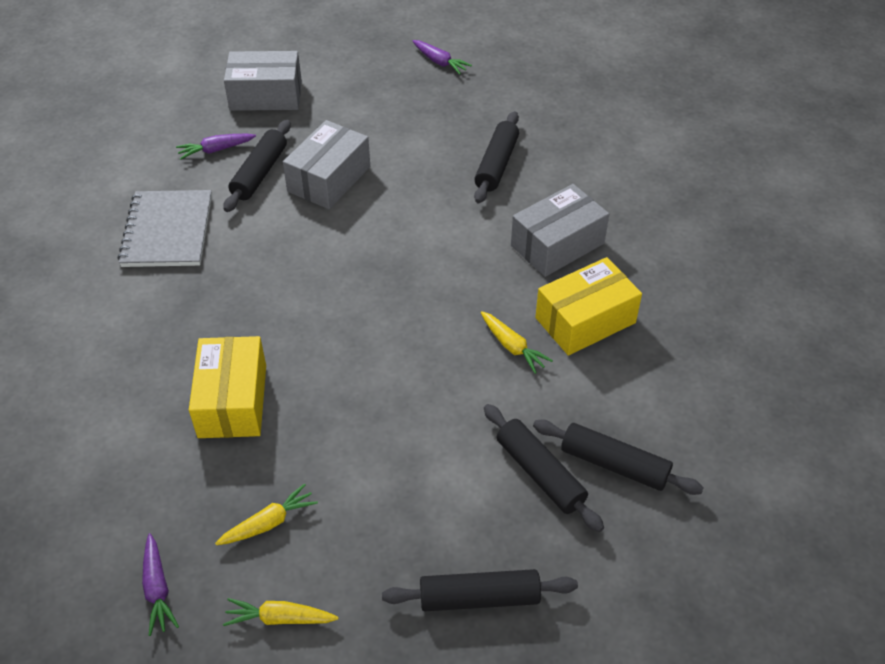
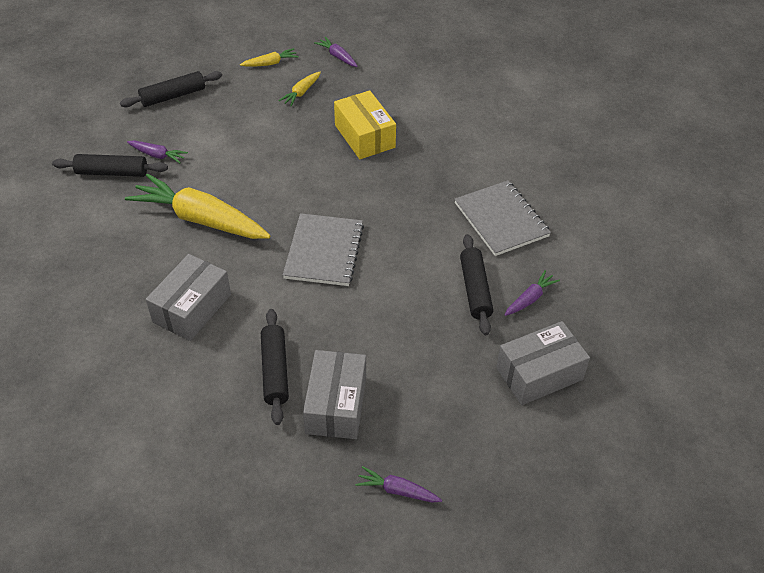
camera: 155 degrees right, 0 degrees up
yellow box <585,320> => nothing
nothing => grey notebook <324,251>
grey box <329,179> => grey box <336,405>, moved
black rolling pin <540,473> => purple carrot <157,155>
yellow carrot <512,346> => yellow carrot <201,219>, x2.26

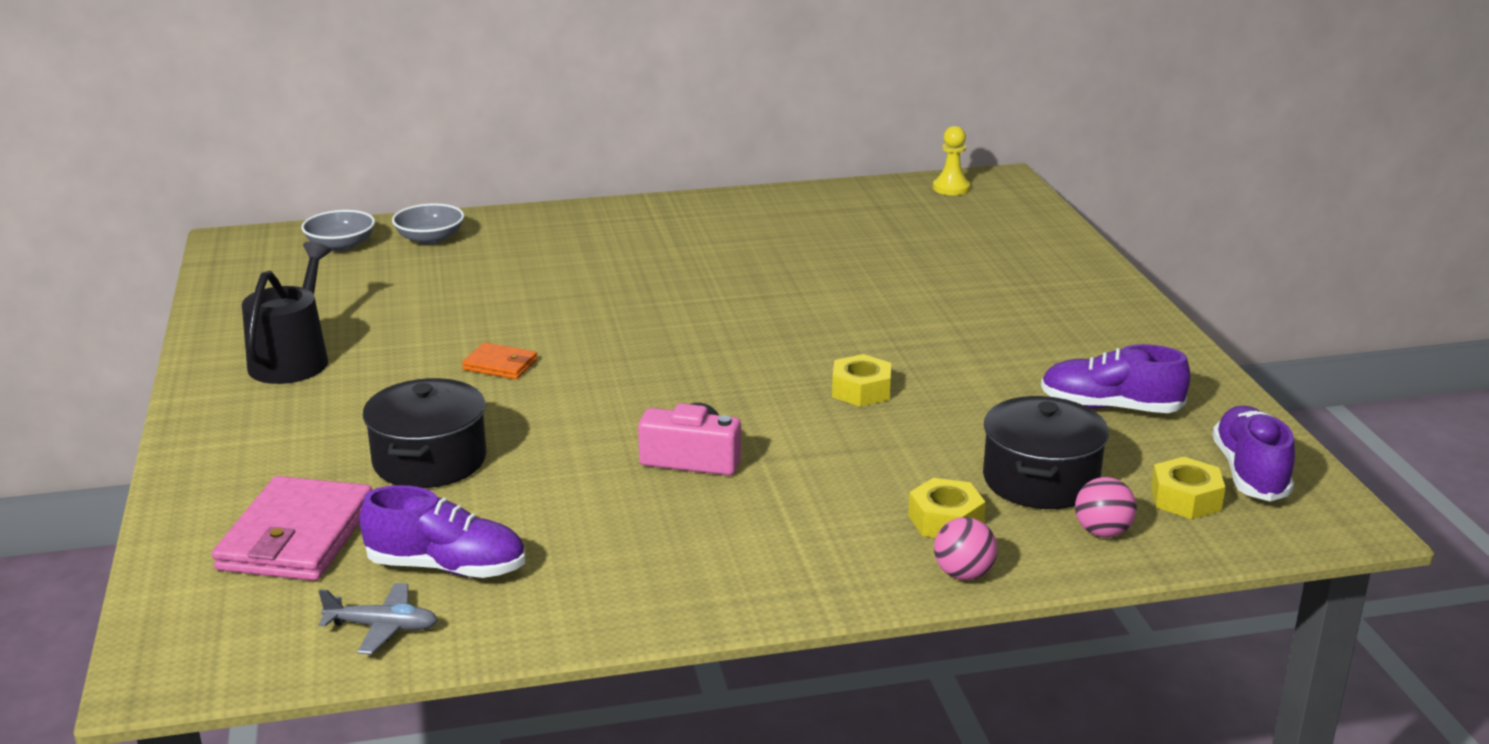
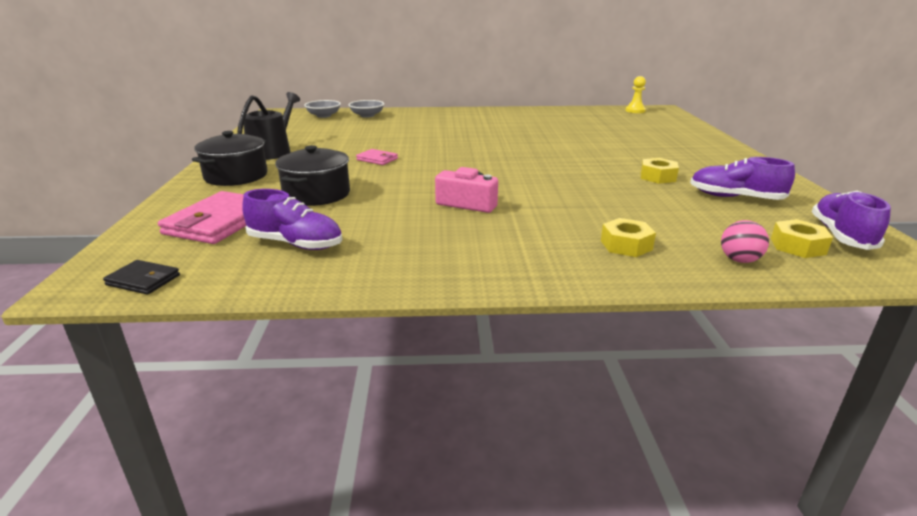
camera: 10 degrees right, 0 degrees up
grey plane <382,627> => nothing
pink ball <963,574> => nothing
nothing => black wallet <143,280>
yellow nut <861,390> => yellow nut <657,177>, moved
black pot <1040,480> => black pot <236,176>, moved
orange wallet <500,365> => pink wallet <377,159>

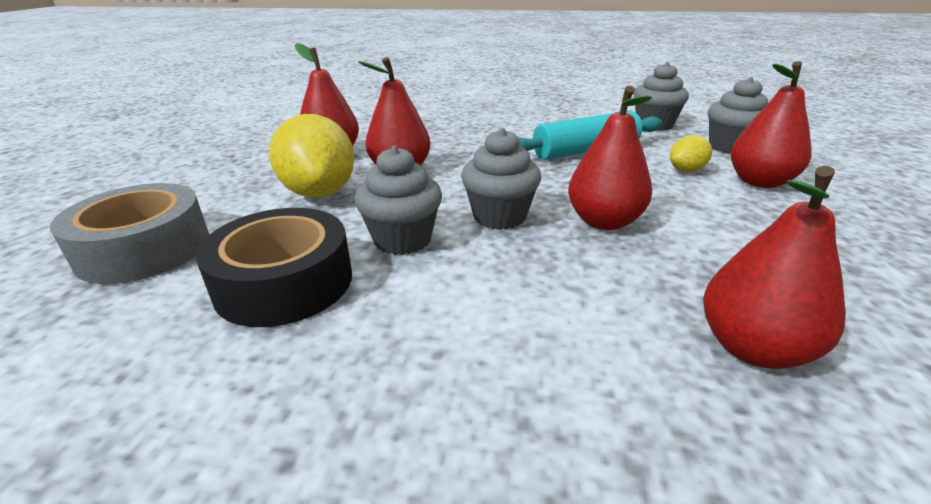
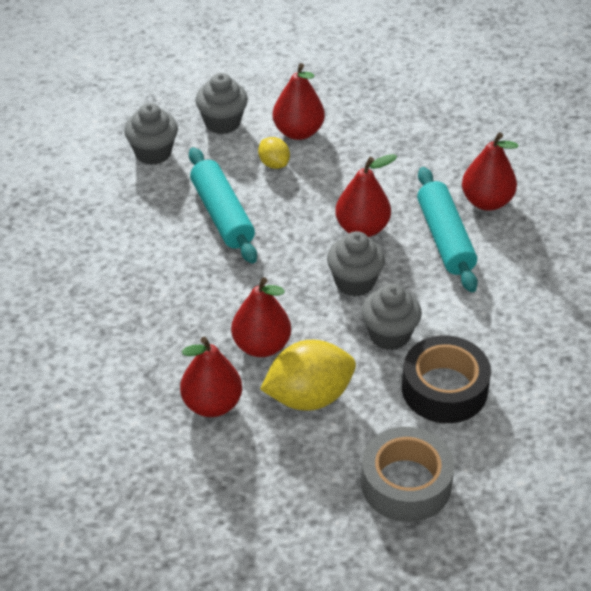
camera: 90 degrees left, 15 degrees up
nothing => turquoise rolling pin <445,238>

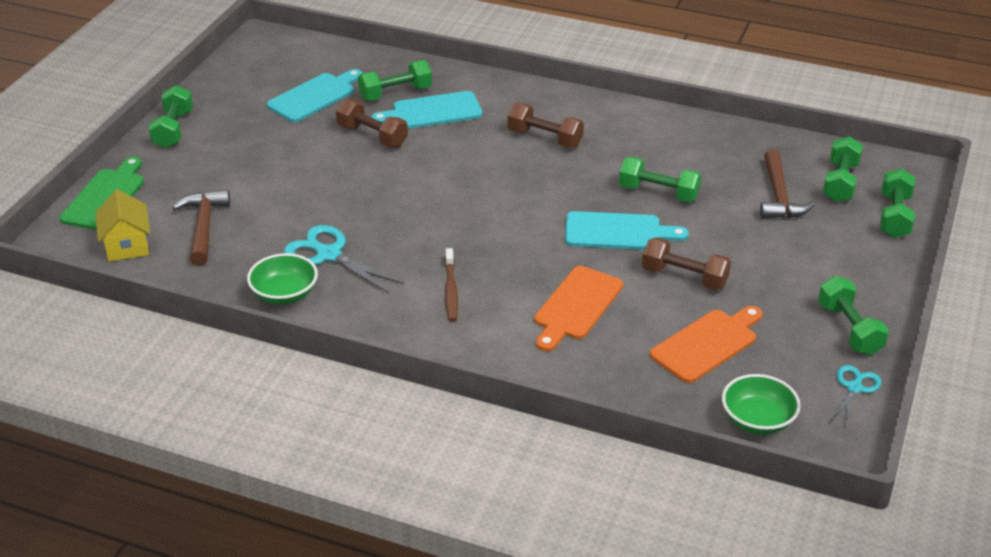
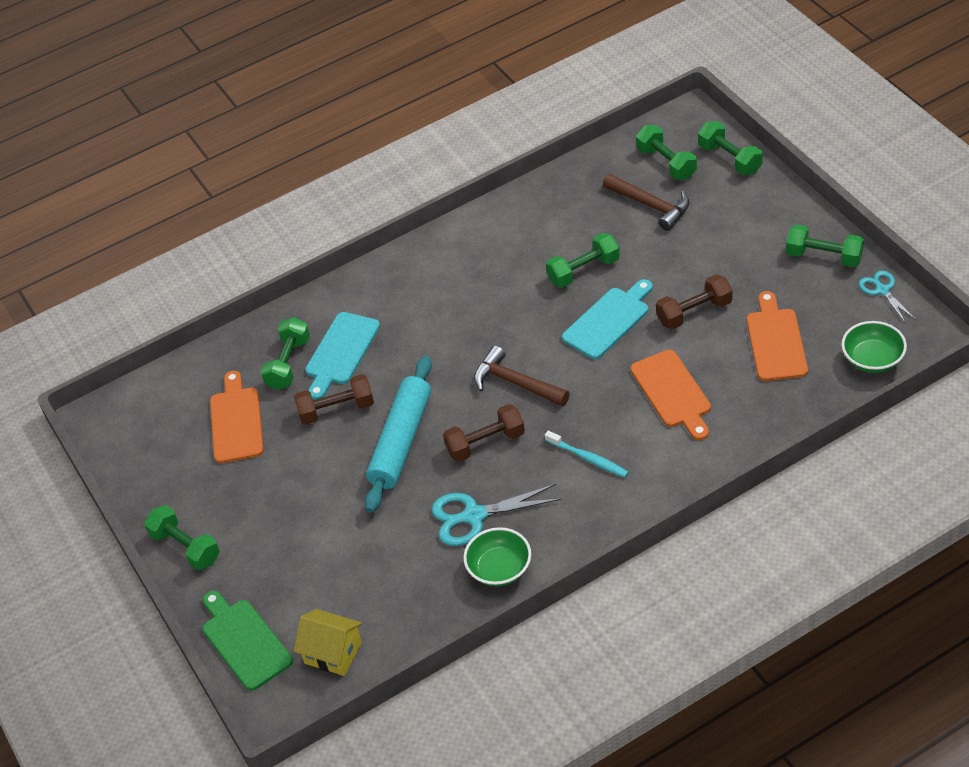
camera: 45 degrees left, 10 degrees up
nothing => turquoise rolling pin <401,441>
brown hammer <204,227> => brown hammer <516,383>, moved
brown dumbbell <545,138> => brown dumbbell <485,443>, moved
turquoise cutting board <314,96> => orange cutting board <236,421>
brown toothbrush <451,290> => turquoise toothbrush <588,458>

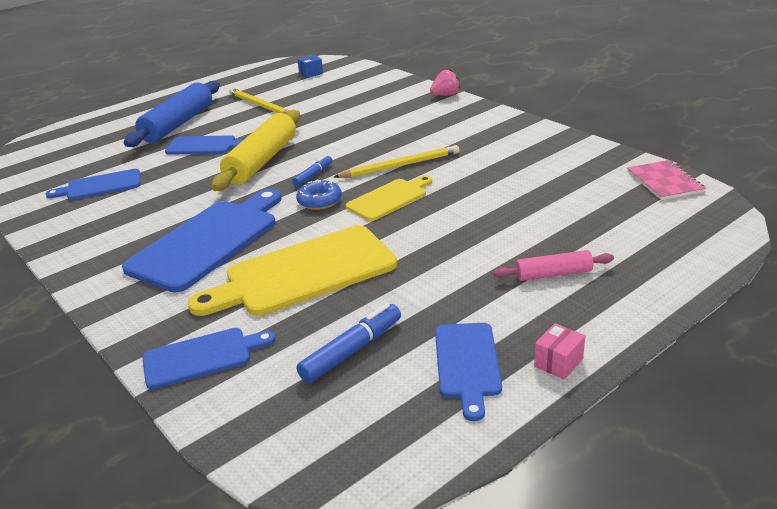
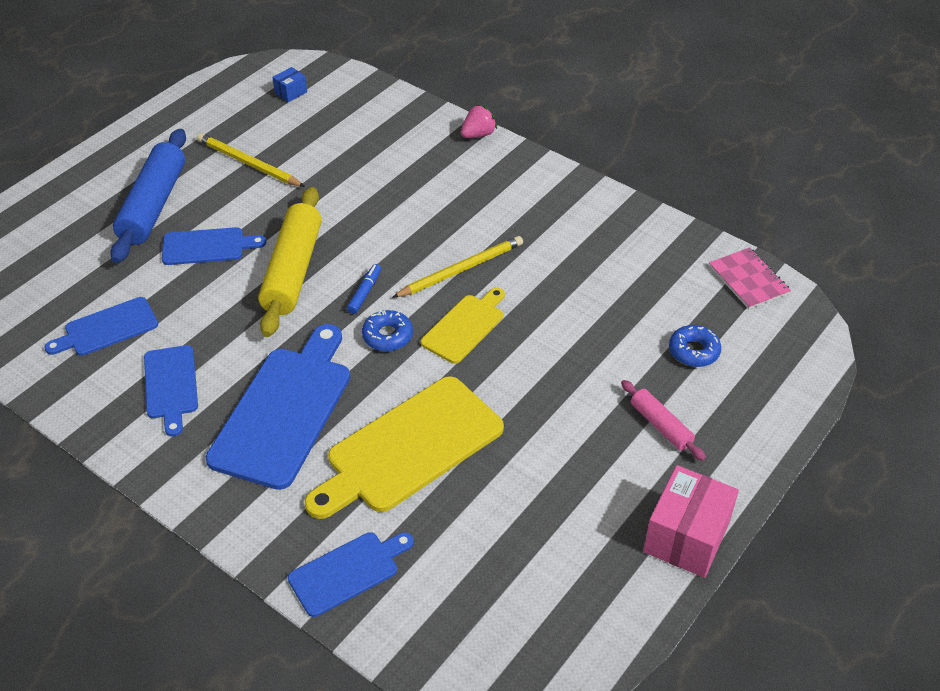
camera: 15 degrees left, 15 degrees up
blue marker <352,350> => nothing
nothing => blue donut <693,351>
blue cutting board <467,364> => blue cutting board <171,385>, moved
pink rolling pin <553,274> => pink rolling pin <661,425>, 75 degrees clockwise
pink box <558,362> => pink box <686,537>, x2.09

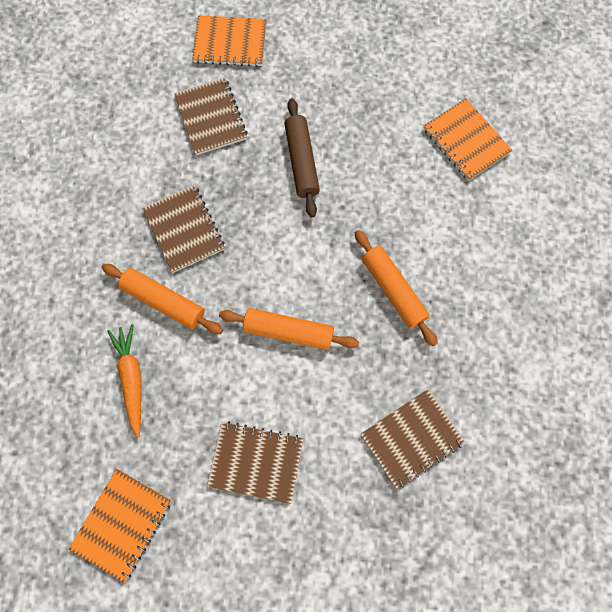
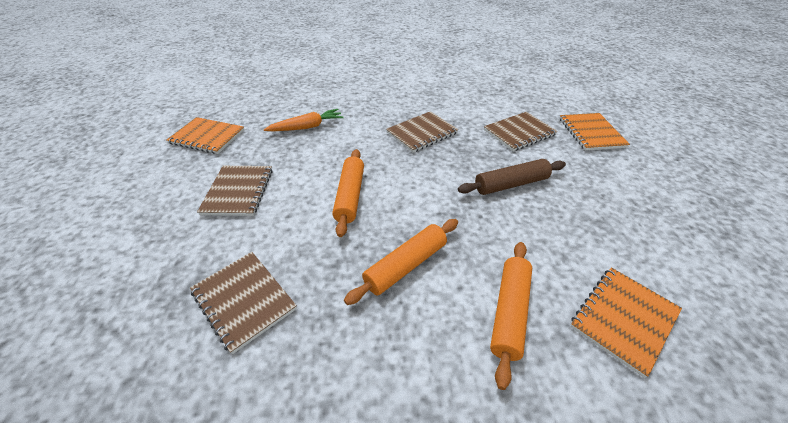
camera: 80 degrees right, 30 degrees down
orange rolling pin <164,301> => orange rolling pin <509,312>, moved

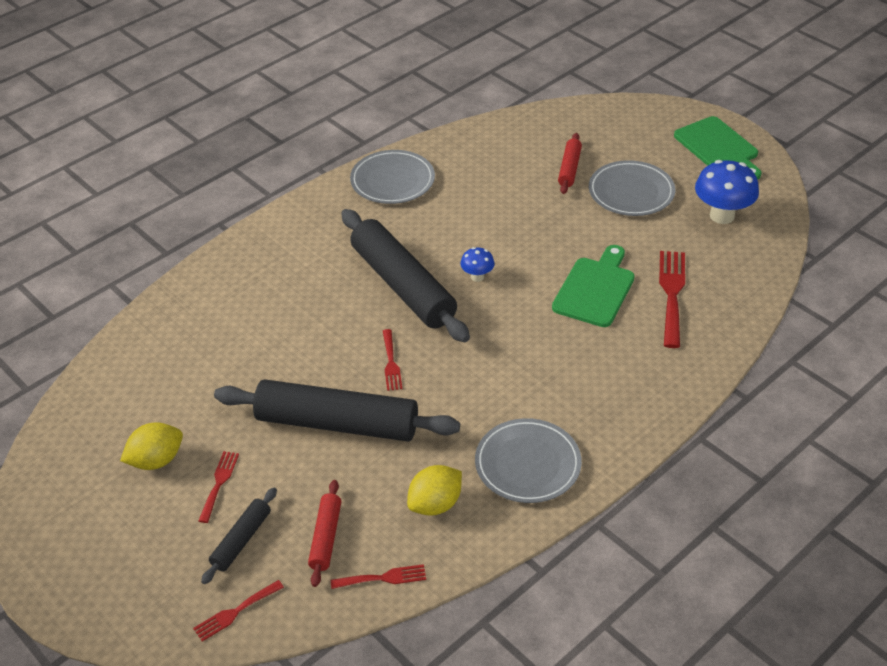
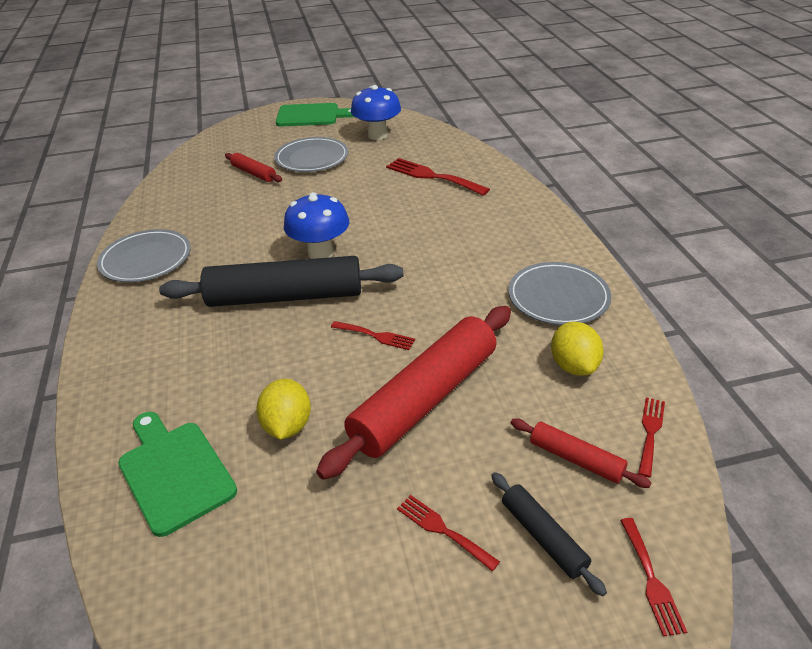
camera: 60 degrees left, 5 degrees down
yellow lemon <156,460> => yellow lemon <287,426>, moved
green cutting board <595,289> => green cutting board <174,472>, moved
black rolling pin <337,423> => red rolling pin <425,399>
blue mushroom <477,277> => blue mushroom <320,253>, x1.92

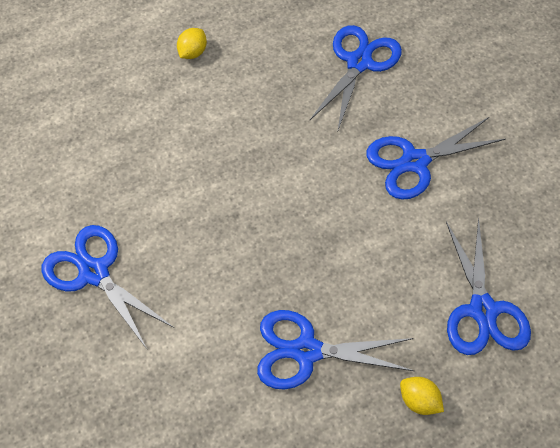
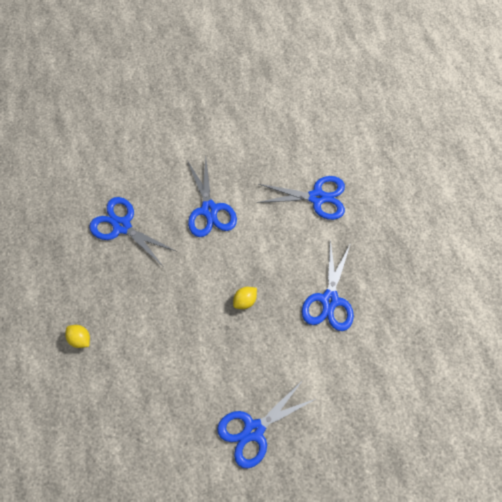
camera: 80 degrees left, 10 degrees up
yellow lemon <419,401> => yellow lemon <245,300>, moved

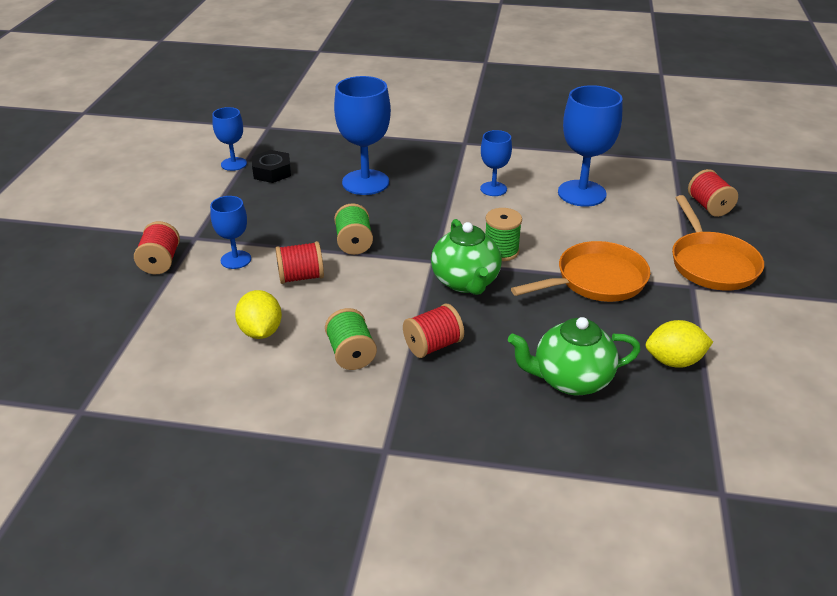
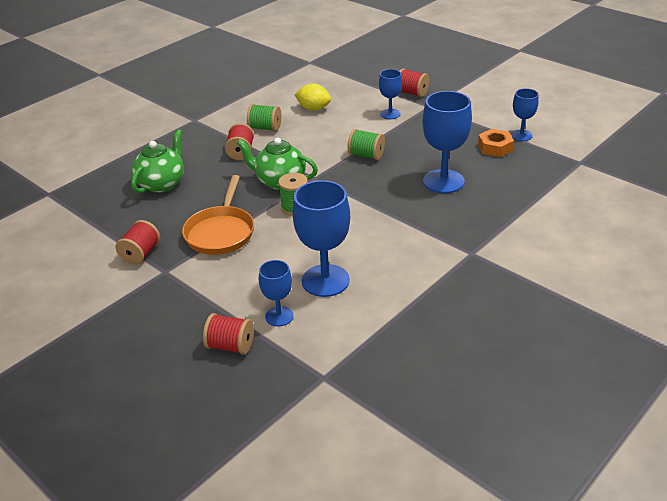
camera: 125 degrees right, 0 degrees up
yellow lemon <674,361> => nothing
orange pan <711,263> => nothing
red spool <301,277> => red spool <141,254>, moved
blue goblet <493,189> => blue goblet <279,316>, moved
black nut <272,172> => orange nut <495,147>

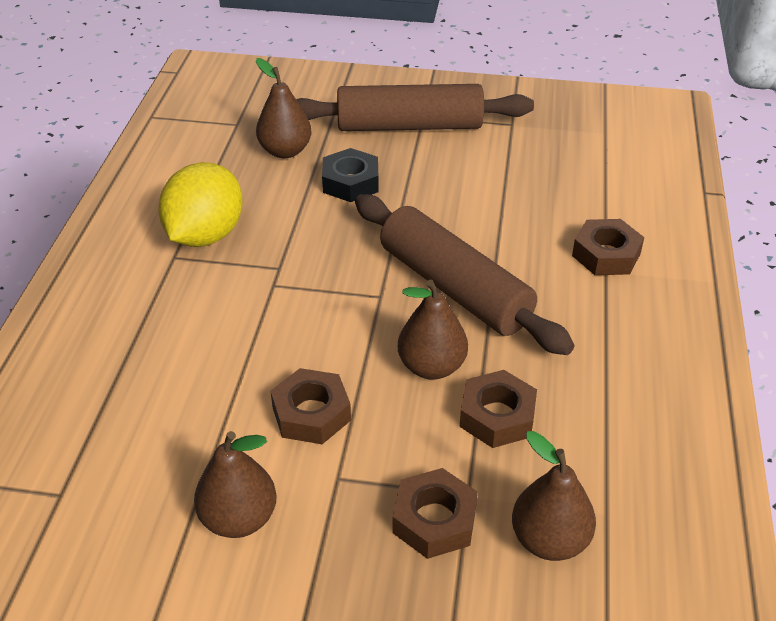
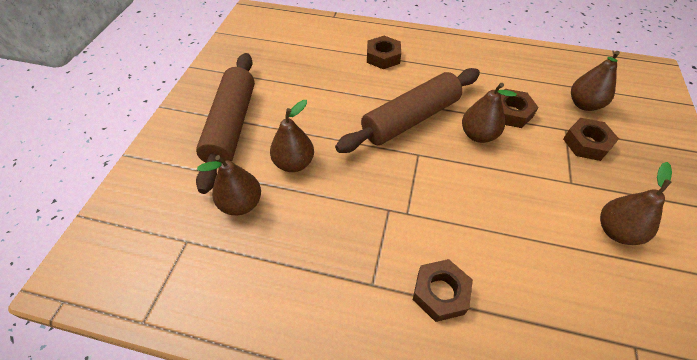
camera: 85 degrees left, 10 degrees up
yellow lemon <205,235> => nothing
brown nut <311,413> => brown nut <440,293>, moved
black nut <350,182> => brown pear <294,163>

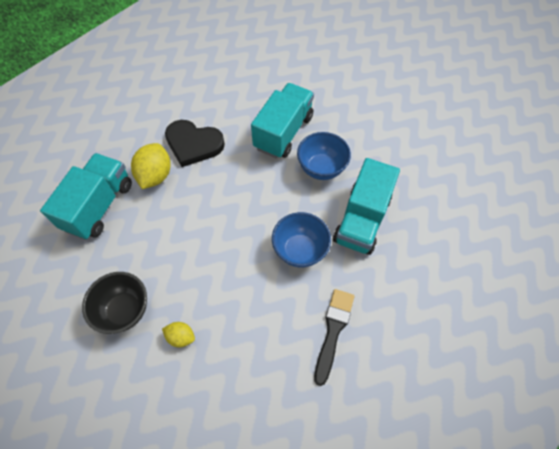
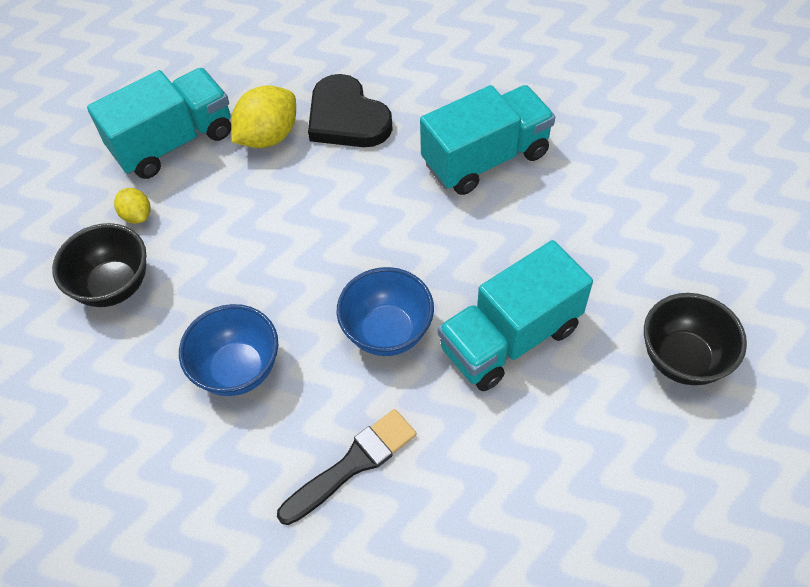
camera: 35 degrees right, 5 degrees down
nothing => black bowl <682,359>
yellow lemon <181,337> => yellow lemon <137,215>, moved
blue bowl <321,168> => blue bowl <238,369>, moved

